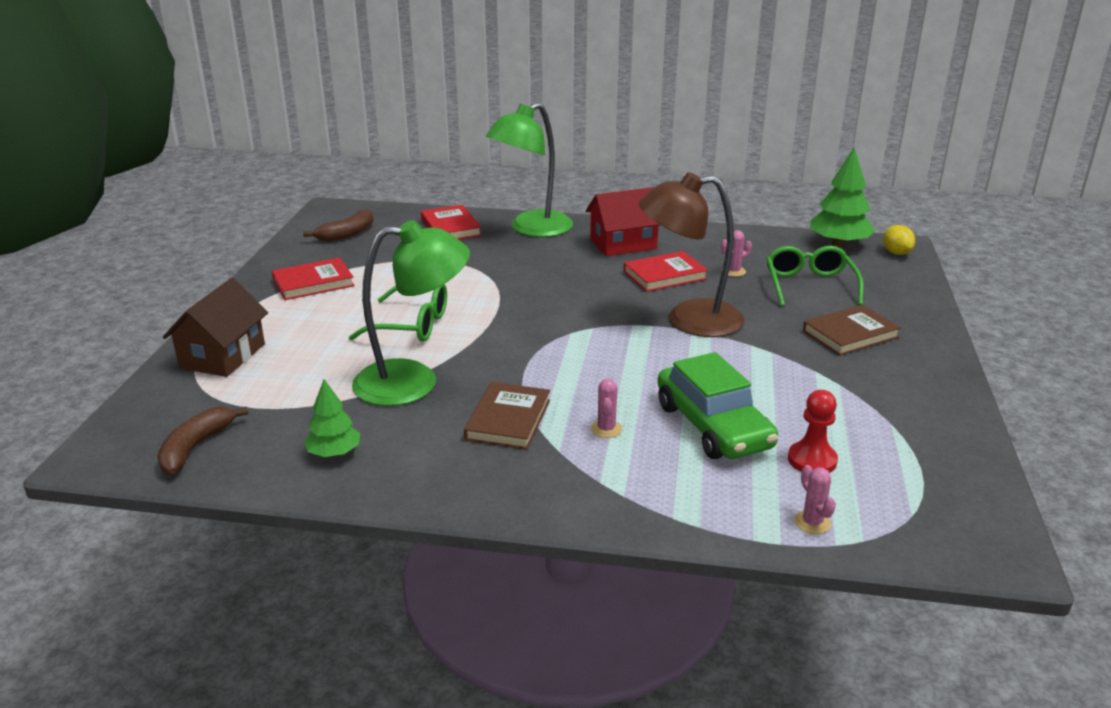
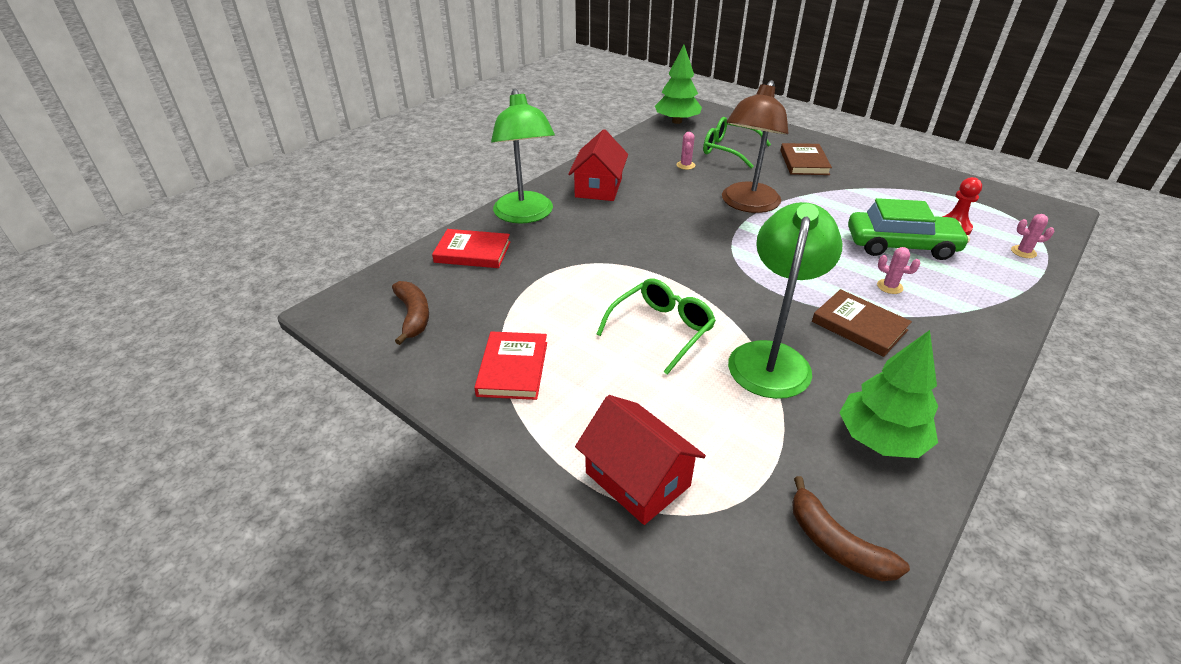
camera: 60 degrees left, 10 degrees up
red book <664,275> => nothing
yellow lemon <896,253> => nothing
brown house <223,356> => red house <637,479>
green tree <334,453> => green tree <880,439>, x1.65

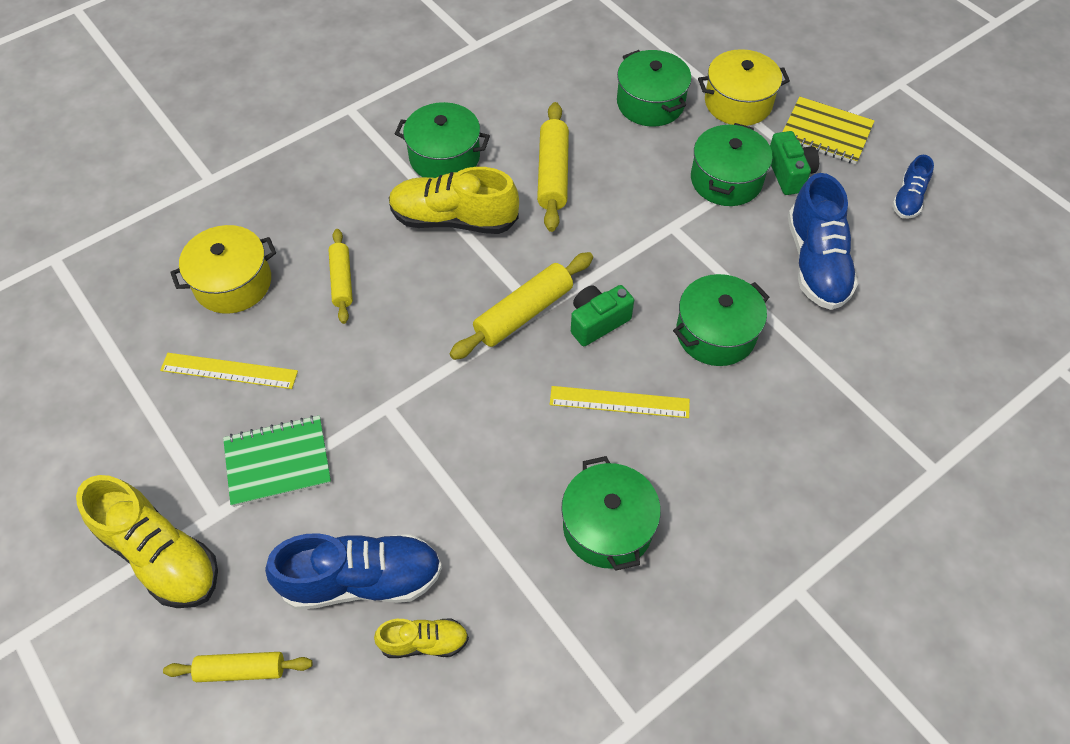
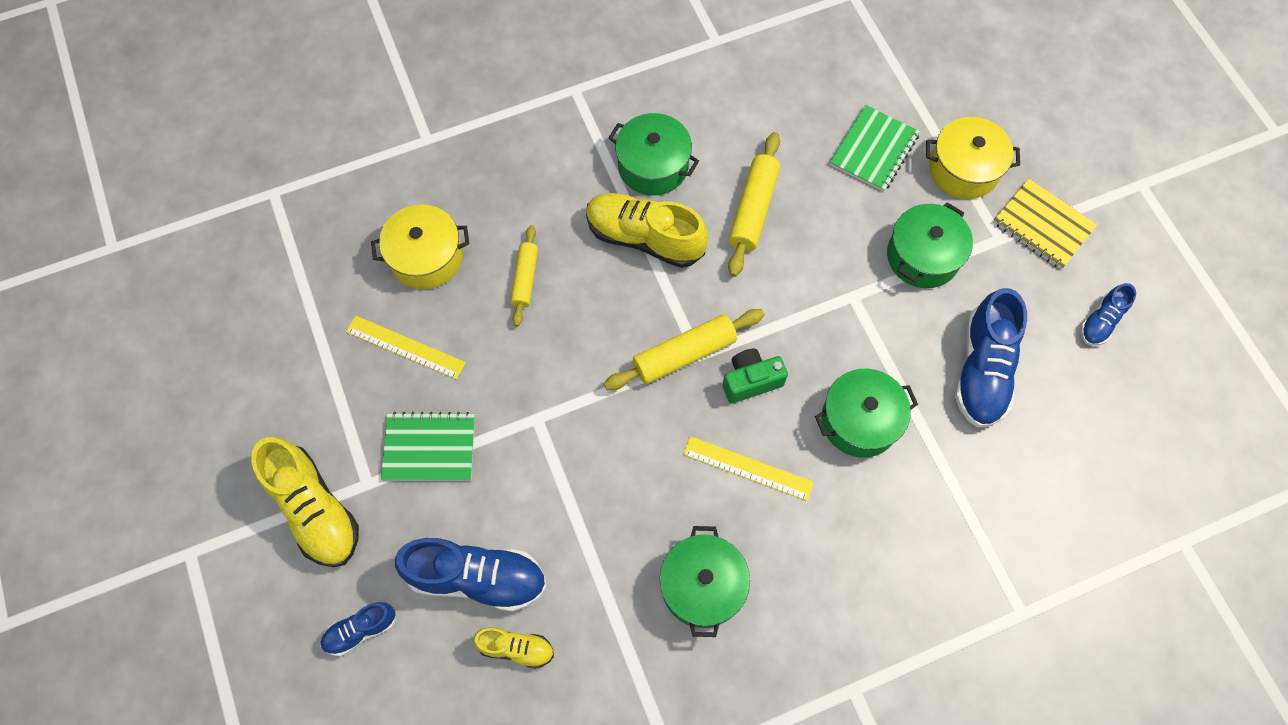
camera: 15 degrees right, 10 degrees up
green camera <789,174> => nothing
yellow rolling pin <241,670> => blue shoe <361,630>
green pot <650,103> => green notebook <873,150>

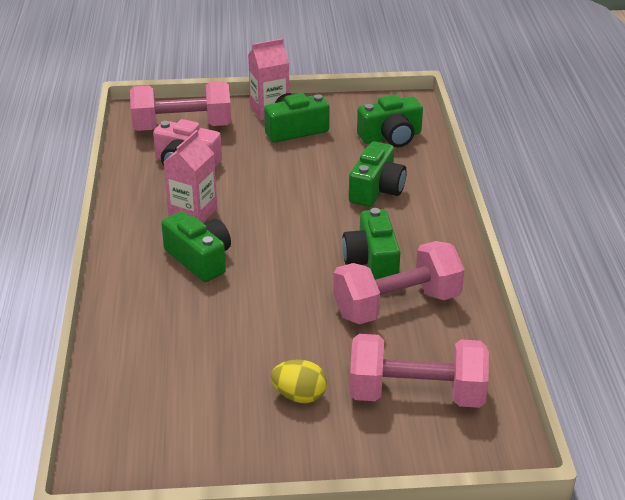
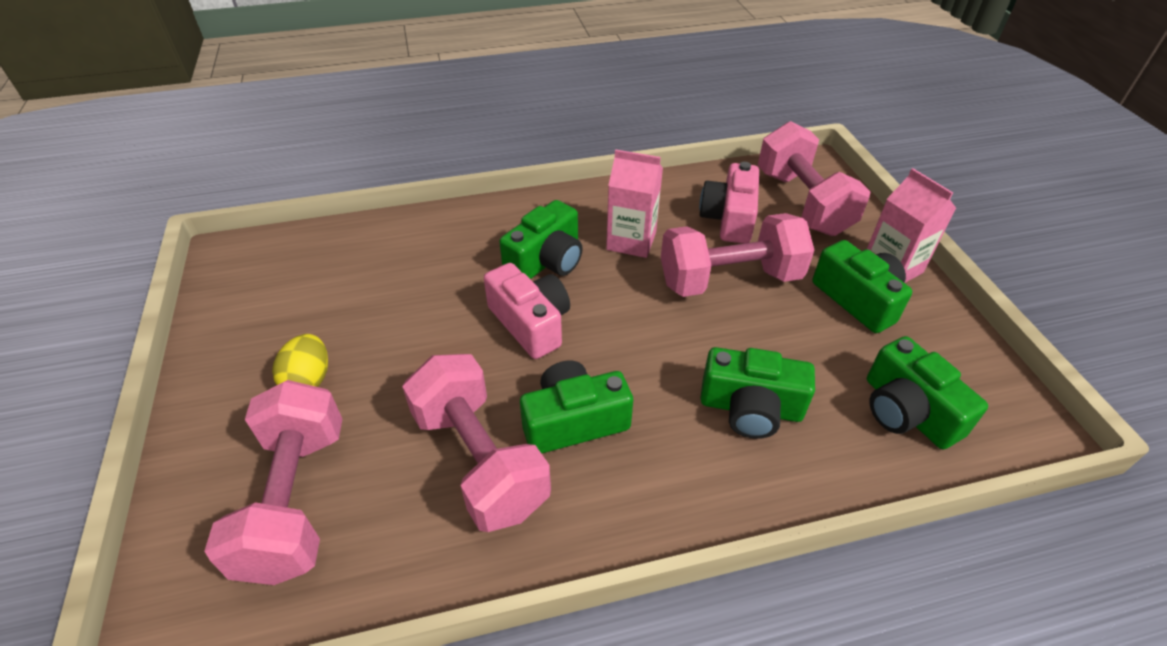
camera: 80 degrees right, 10 degrees up
nothing => pink camera <530,323>
nothing => pink dumbbell <729,280>

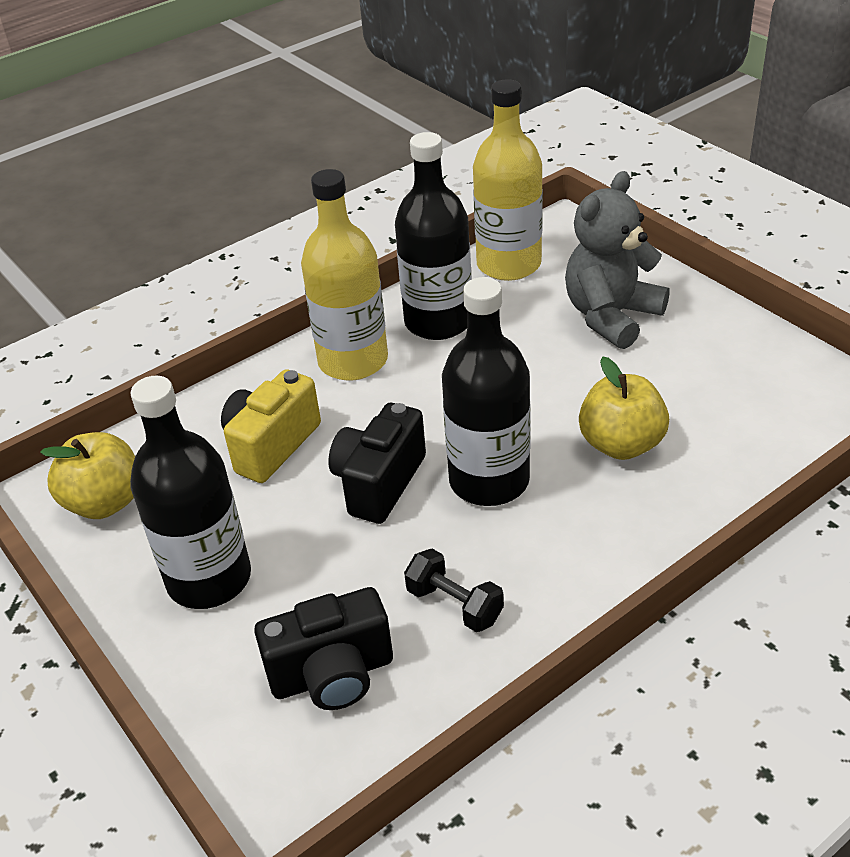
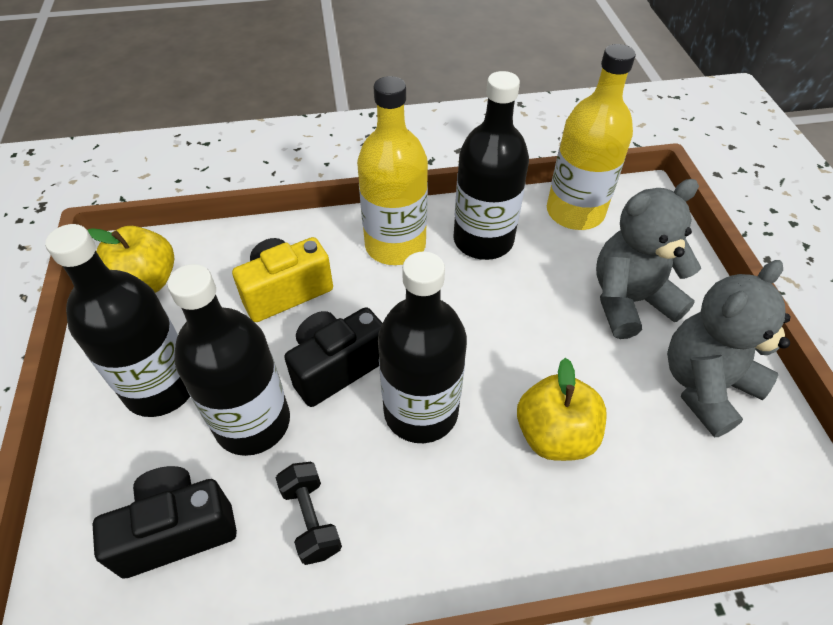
camera: 25 degrees right, 10 degrees up
nothing => black bottle <253,422>
nothing => grey teddy bear <705,385>
black camera <332,674> => black camera <177,530>, 150 degrees clockwise

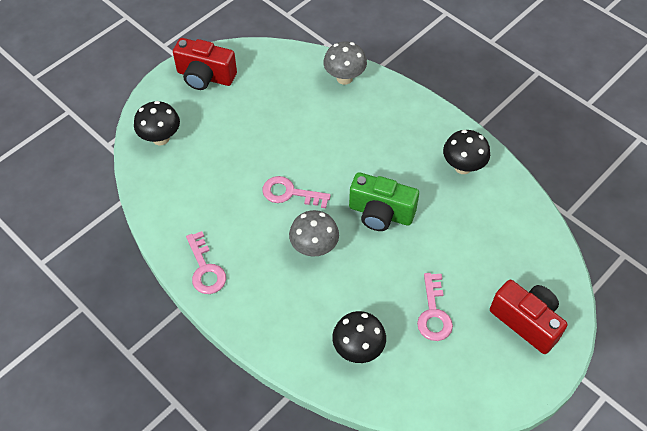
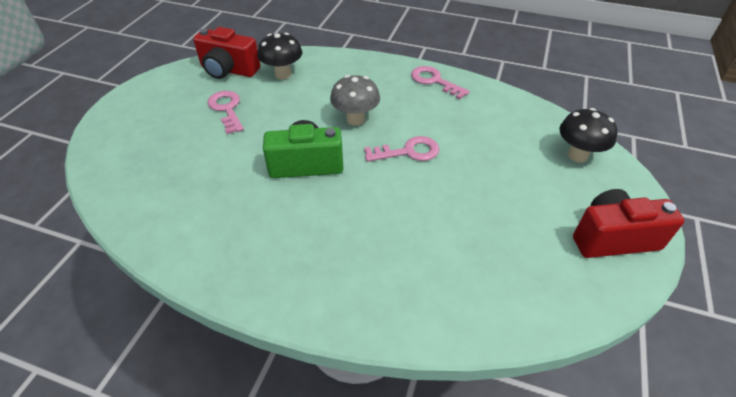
camera: 155 degrees right, 10 degrees down
grey mushroom <344,78> => nothing
black mushroom <463,167> => nothing
red camera <526,321> => red camera <228,70>, moved

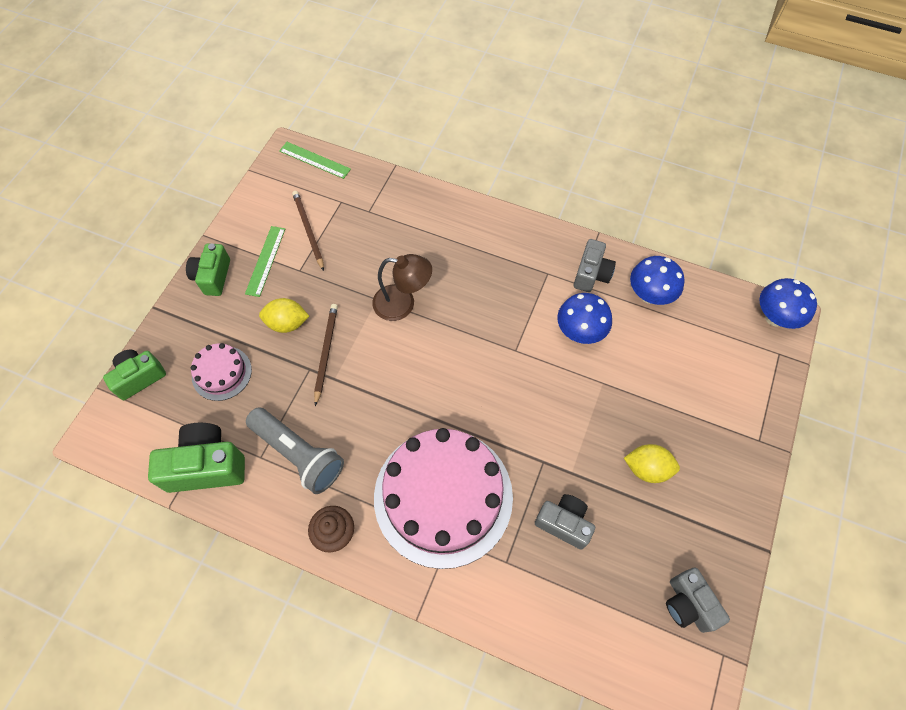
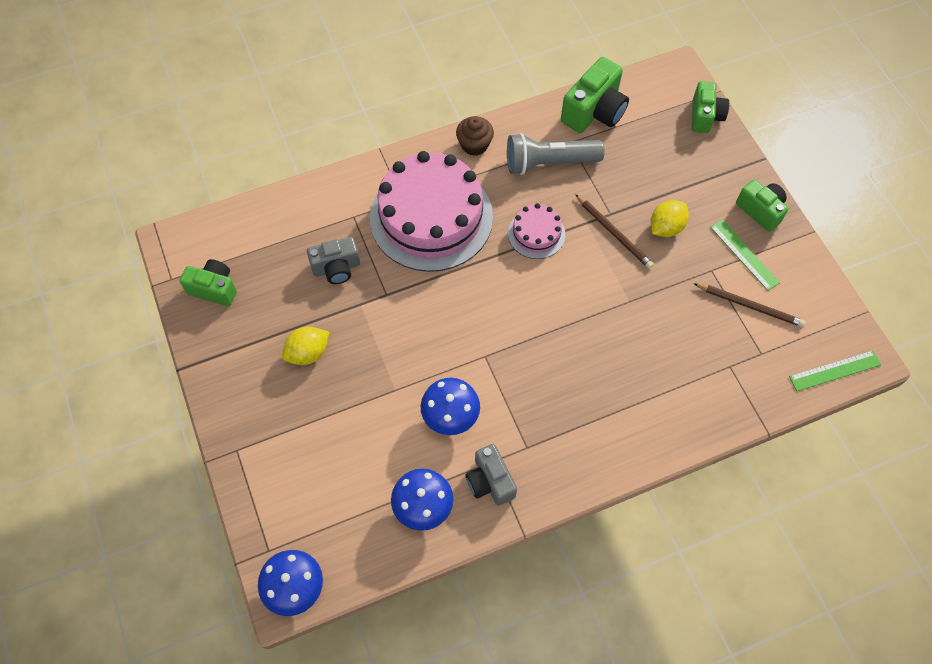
camera: 135 degrees right, 0 degrees up
brown lamp <403,304> => nothing
pink cake <221,373> => pink cake <536,234>, moved
grey camera <688,604> => green camera <214,289>

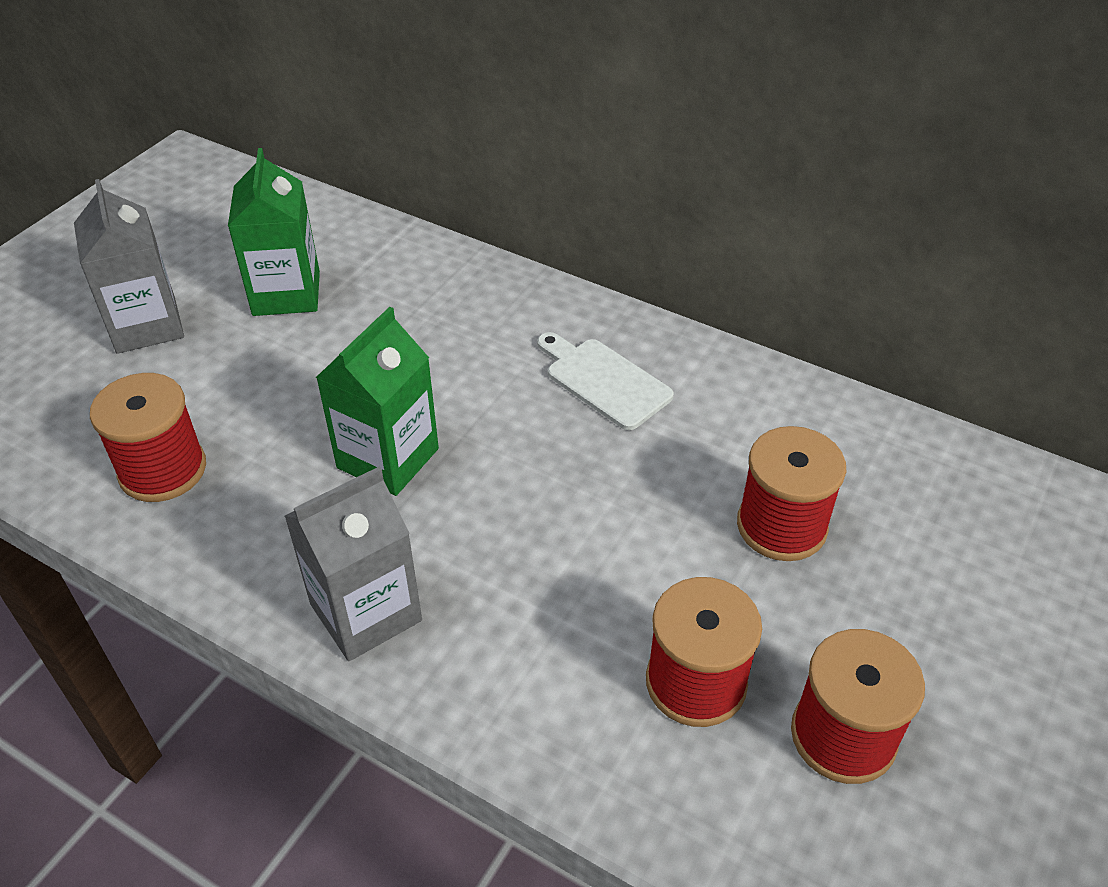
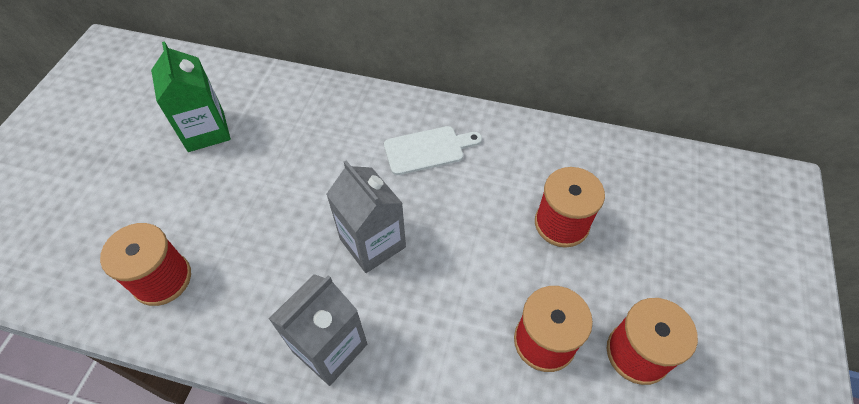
camera: 15 degrees left, 10 degrees up
green carton <388,458> => nothing
grey carton <146,325> => grey carton <372,243>, moved
white cutting board <604,381> => white cutting board <428,150>, 135 degrees clockwise

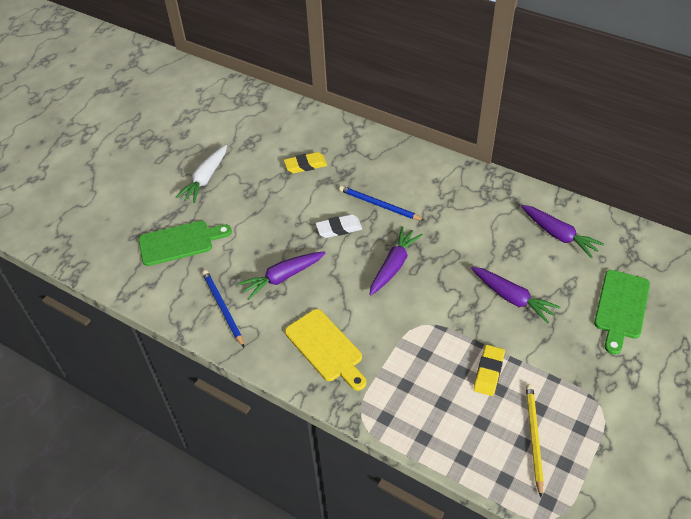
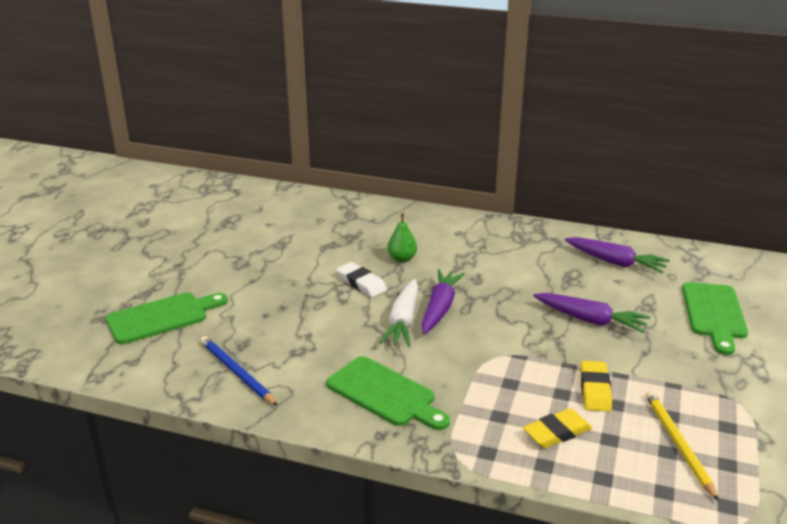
camera: 15 degrees left, 20 degrees down
purple carrot <282,277> => nothing
white carrot <205,179> => white carrot <403,321>, moved
yellow eraser <305,165> => yellow eraser <557,432>, moved
blue pencil <379,205> => green pear <402,259>
yellow cutting board <326,348> => green cutting board <385,394>
white eraser <339,228> => white eraser <361,283>, 75 degrees clockwise

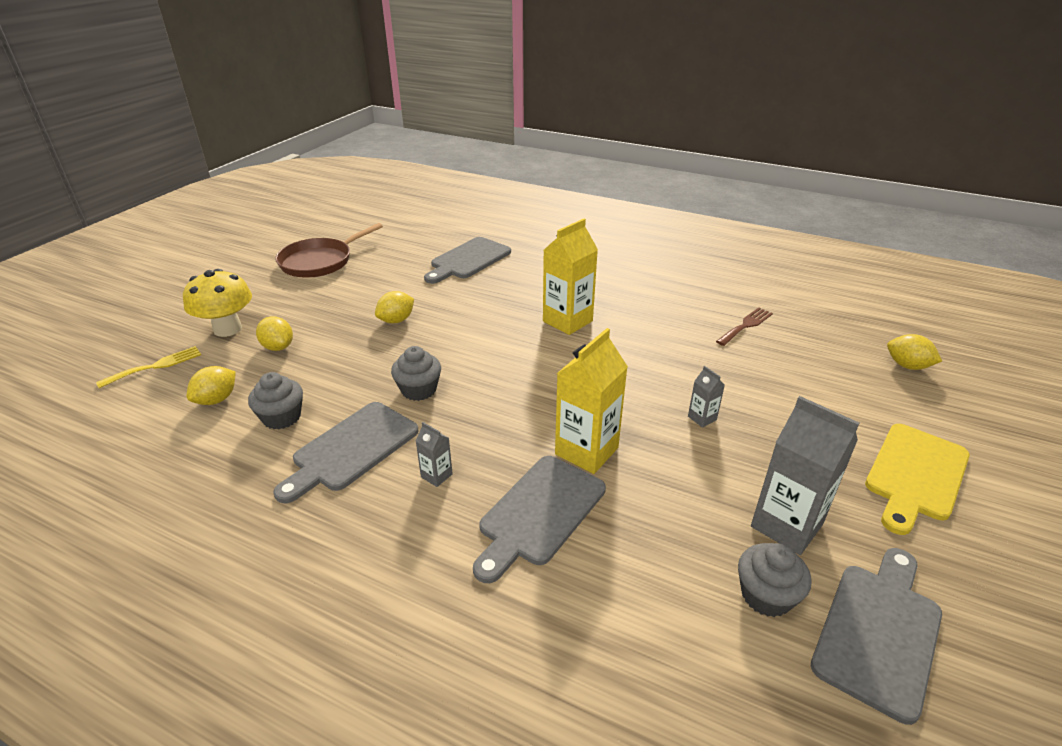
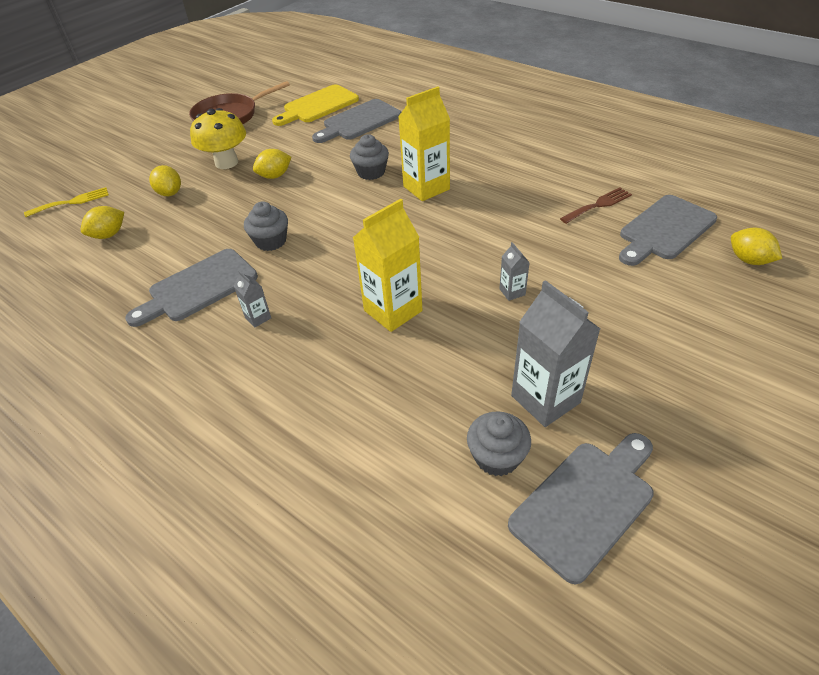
camera: 15 degrees right, 10 degrees up
yellow mushroom <227,329> => yellow mushroom <226,163>, moved
grey cupcake <282,417> => grey cupcake <371,172>, moved
grey cutting board <539,513> => grey cutting board <664,230>, moved
yellow cutting board <915,474> => yellow cutting board <318,106>, moved

